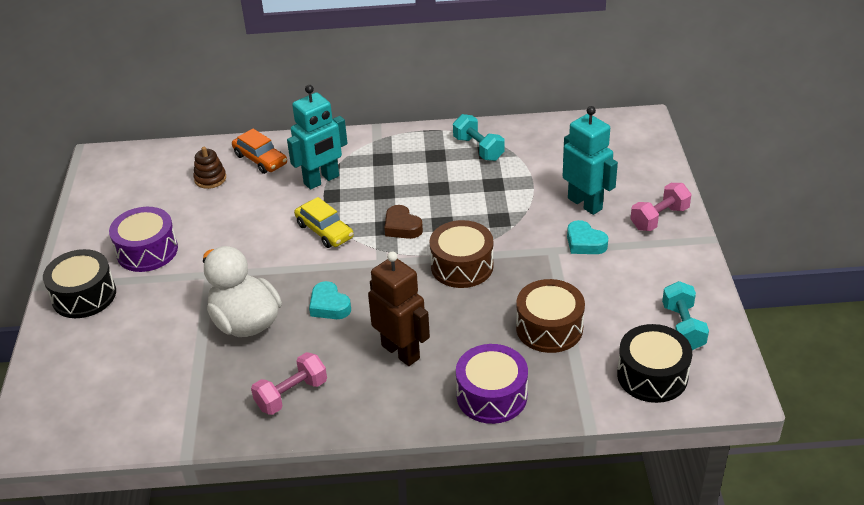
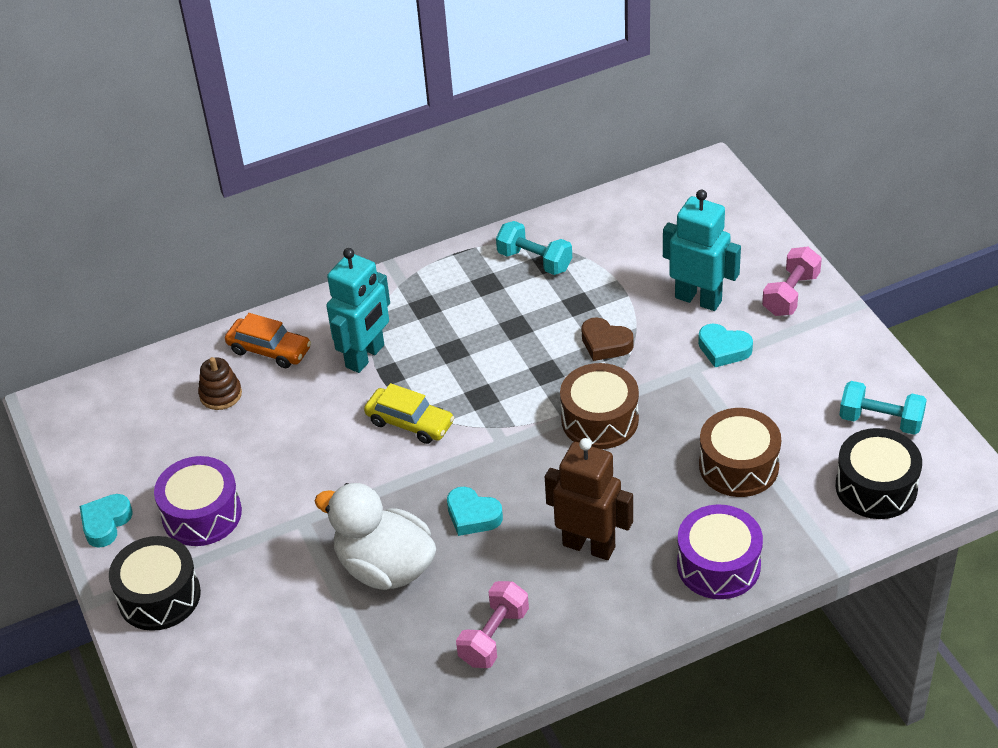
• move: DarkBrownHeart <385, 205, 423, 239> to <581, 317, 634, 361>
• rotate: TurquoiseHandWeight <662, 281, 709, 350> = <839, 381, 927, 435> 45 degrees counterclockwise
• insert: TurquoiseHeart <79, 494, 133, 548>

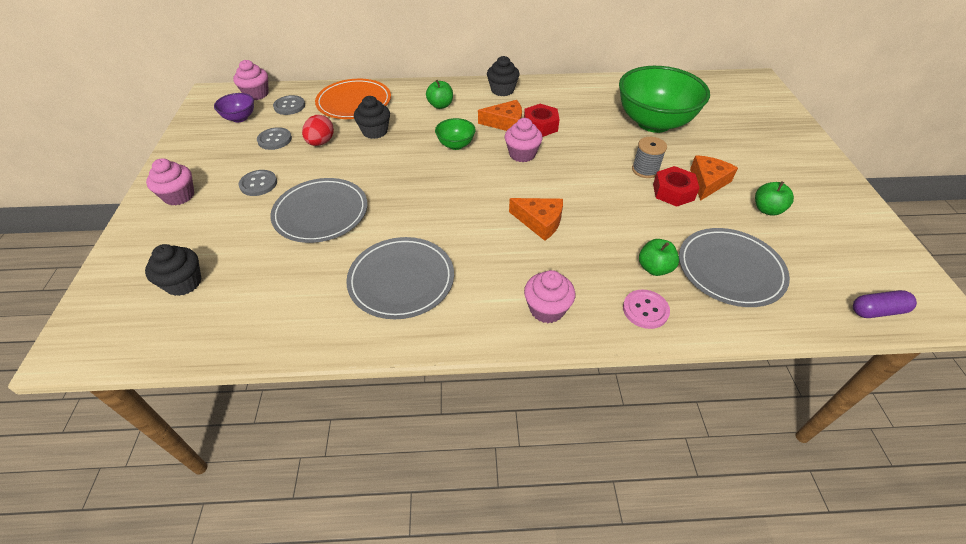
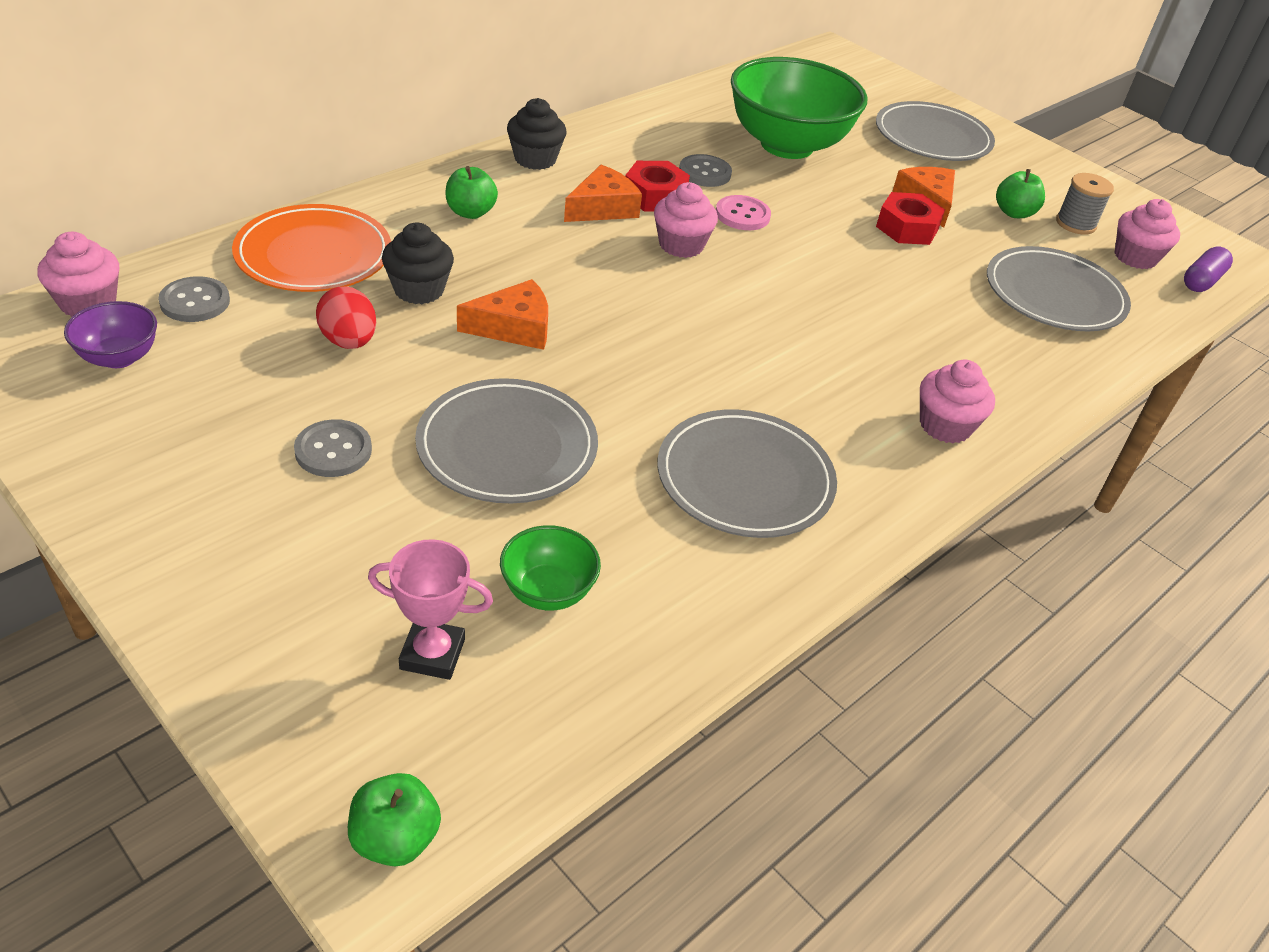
• move: LeafGreenServingBowl <435, 118, 476, 150> to <500, 525, 601, 610>
• move: AshGreyButton <257, 127, 292, 150> to <679, 154, 732, 187>
• move: AshGreyBobbin <632, 137, 667, 178> to <1056, 173, 1114, 235>
• move: RosyMuffin <146, 158, 194, 206> to <1115, 199, 1180, 269>
• move: OrangeCheeseWedge <509, 198, 563, 241> to <457, 279, 548, 350>
• move: LeafGreenApple <639, 239, 679, 276> to <348, 773, 441, 866>
• replace: BlackMuffin <145, 244, 201, 296> to RosyPrizeCup <368, 539, 493, 680>
• move: RosyButton <623, 289, 670, 329> to <716, 195, 771, 230>
• insert: AshGreyPlate <876, 101, 995, 161>

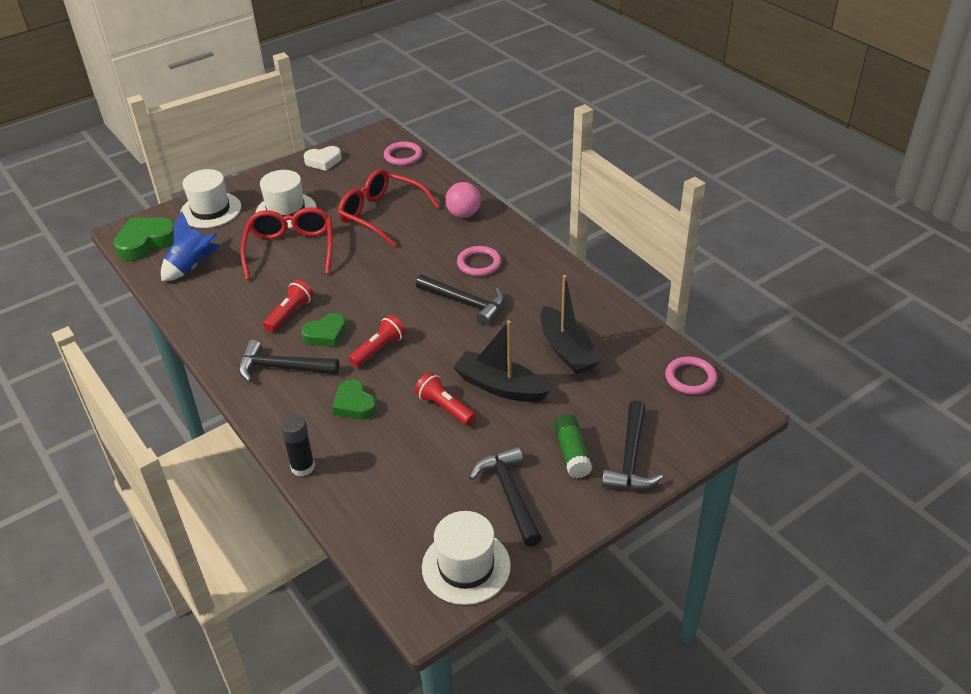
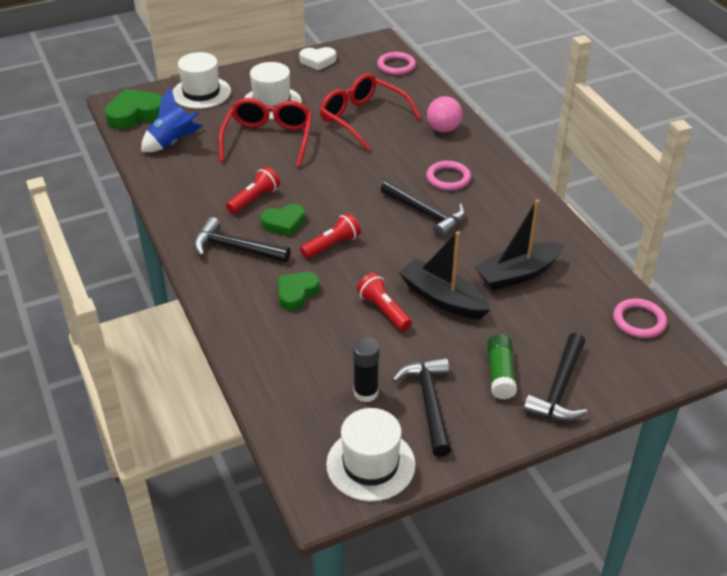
• rotate: BlackToyBoat <540, 275, 601, 375> = <474, 199, 564, 290> 75 degrees clockwise
• rotate: LeafGreenHeart <332, 380, 377, 420> = <278, 272, 320, 310> 60 degrees clockwise
• move: BlackGlueStick <280, 414, 315, 477> to <353, 337, 380, 403>

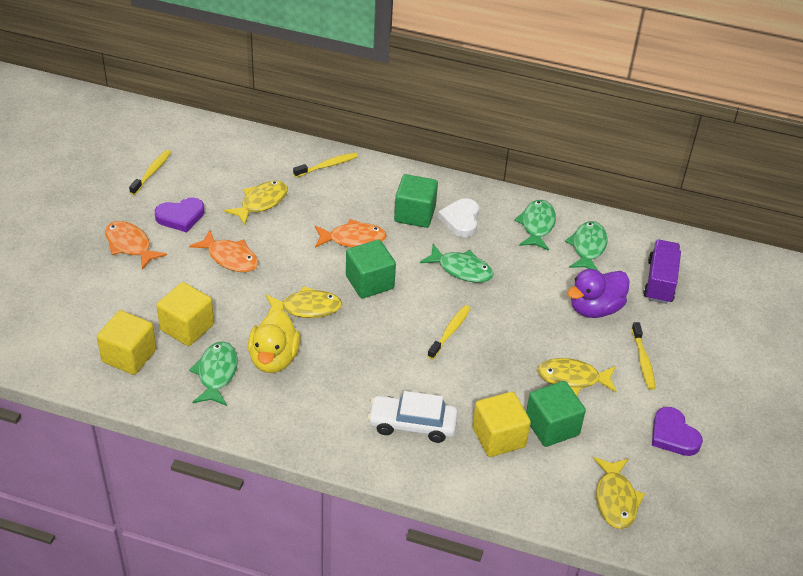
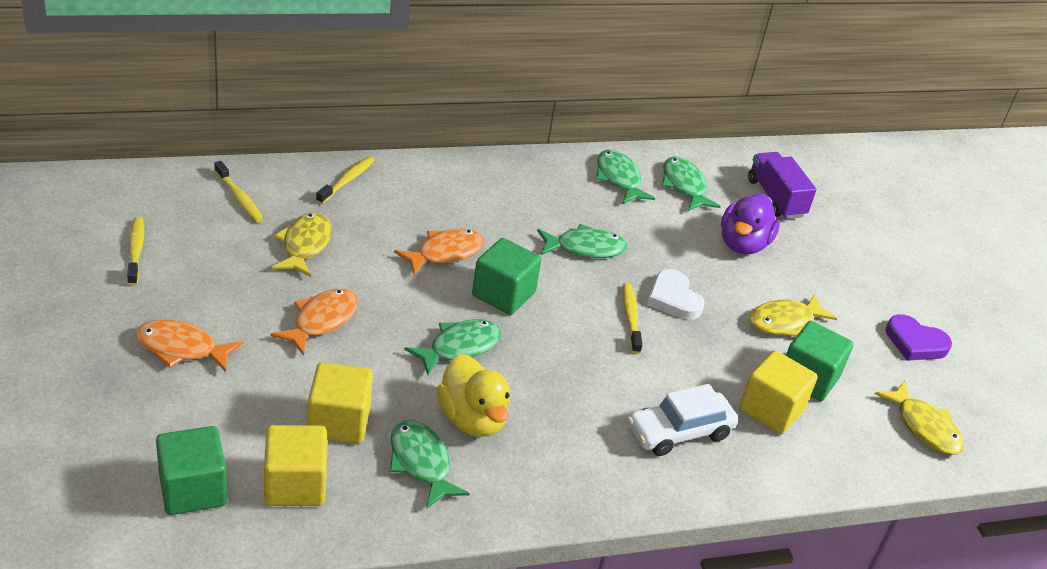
• move: LeafGreenSolidCube <394, 174, 438, 228> to <156, 426, 227, 515>
• delete: PurpleHeart <155, 197, 205, 232>
• move: SnowWhiteHeart <438, 198, 479, 237> to <647, 269, 704, 320>
• rotate: OrangeToyFish <189, 230, 258, 272> = <270, 289, 358, 356> 60 degrees counterclockwise
• recolor: YellowToyFish <266, 286, 342, 318> to LeafGreenToyFish <404, 319, 501, 375>
• move: YellowToothbrush <632, 322, 655, 390> to <214, 161, 264, 223>

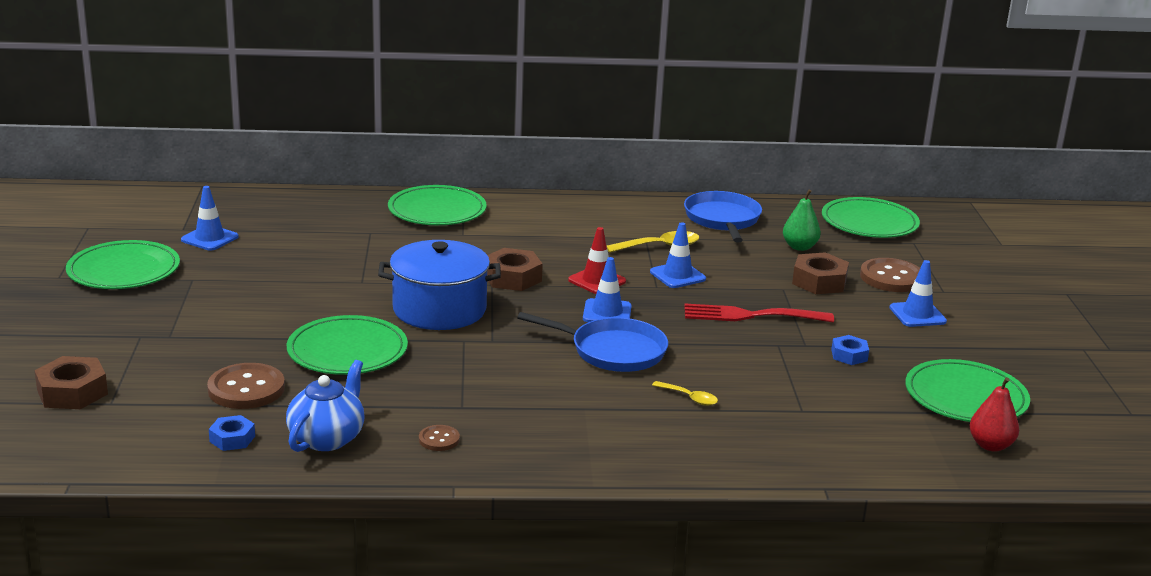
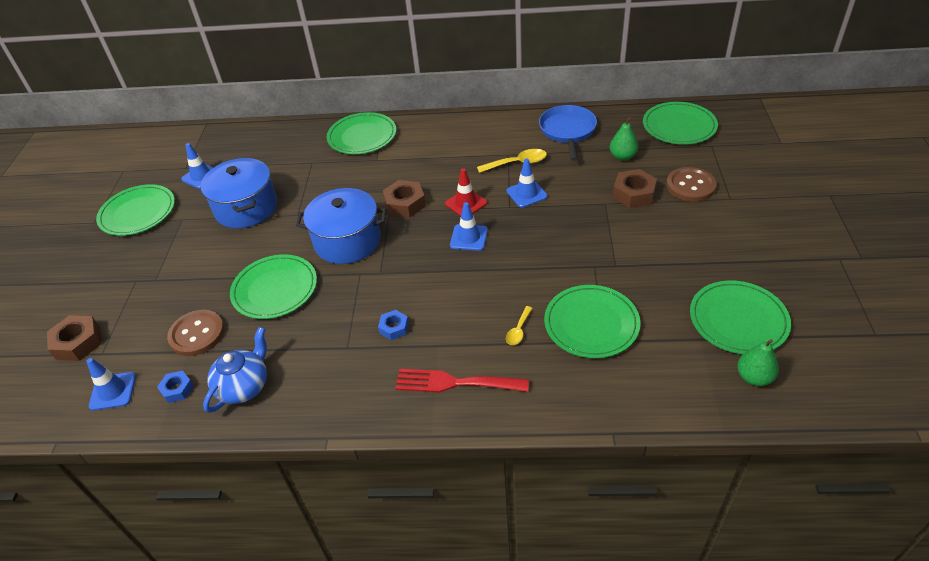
• move: RoyalBlueTrafficCone <889, 260, 947, 327> to <86, 358, 136, 411>
• move: CrimsonFork <684, 304, 834, 323> to <395, 369, 529, 393>
• delete: RoyalBluePan <517, 312, 668, 372>
• move: RoyalBlueHexagonNut <831, 335, 869, 365> to <378, 310, 409, 340>
• recolor: CrimsonPearFruit <970, 377, 1019, 452> to LeafGreenPearFruit <737, 339, 779, 386>
• rotate: YellowSpoon <652, 381, 718, 406> = <506, 306, 533, 345> 75 degrees clockwise
• delete: DarkBrownButton <419, 425, 460, 451>
• insert: RoyalBlueCookingPot <201, 158, 277, 228>
• insert: LeafGreenPlate <544, 285, 640, 358>

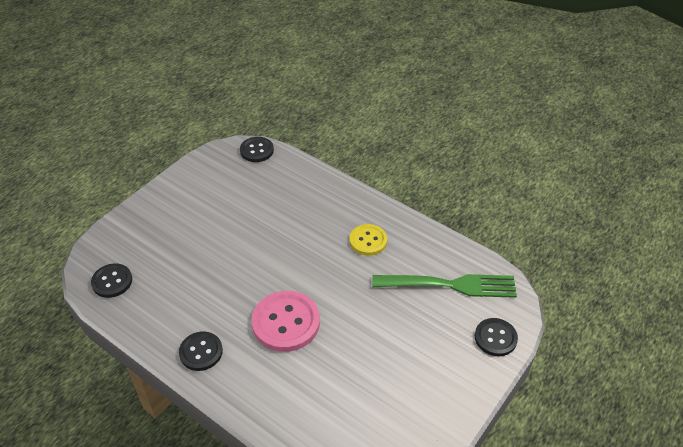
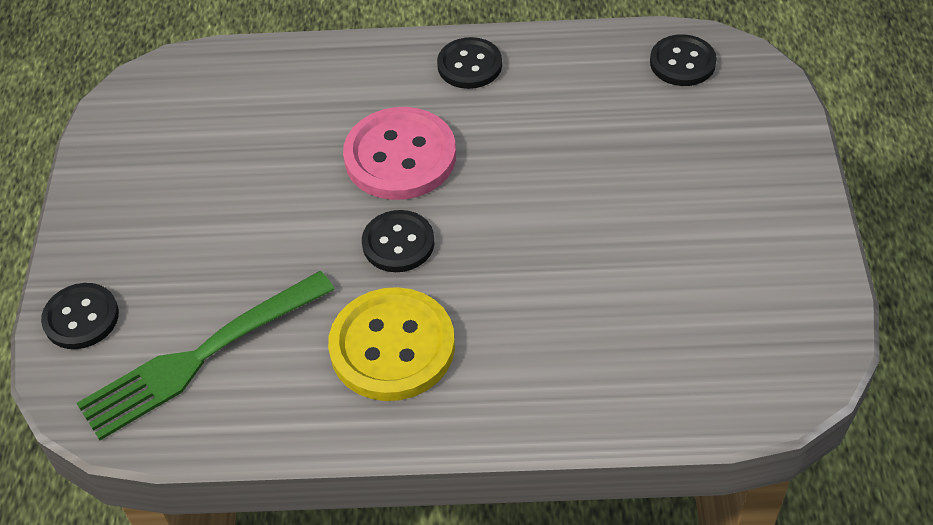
• move: BlackButton <240, 137, 274, 162> to <362, 210, 435, 272>
• resize: YellowButton <350, 224, 387, 256> = <328, 287, 455, 401> x1.64

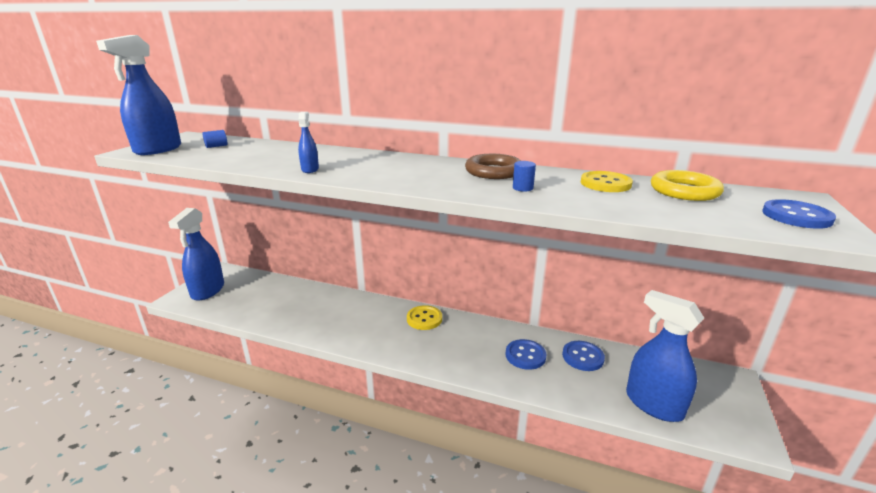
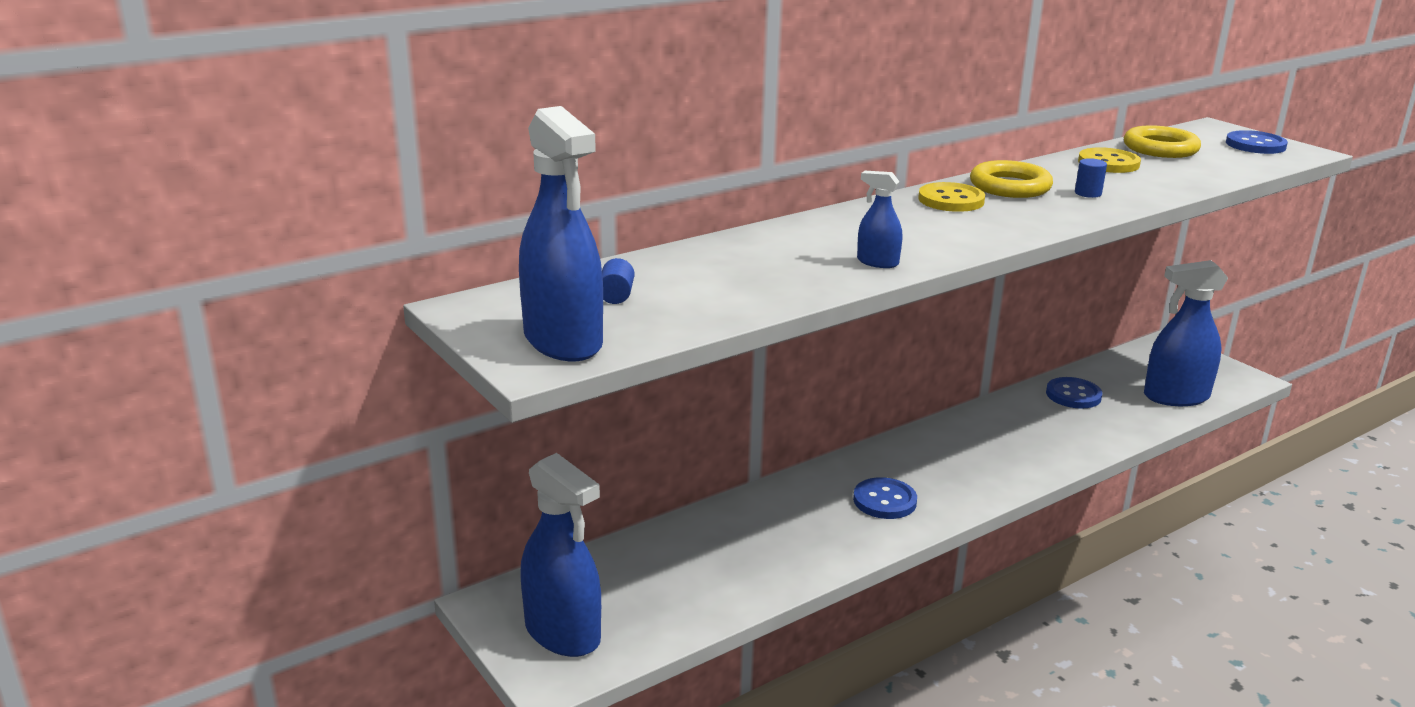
• recolor: DarkBrownHoop <465, 154, 521, 179> to YellowHoop <970, 160, 1053, 198>
• move: YellowButton <407, 305, 442, 330> to <918, 182, 985, 212>
• move: RoyalBlueButton <505, 339, 546, 370> to <853, 477, 917, 519>

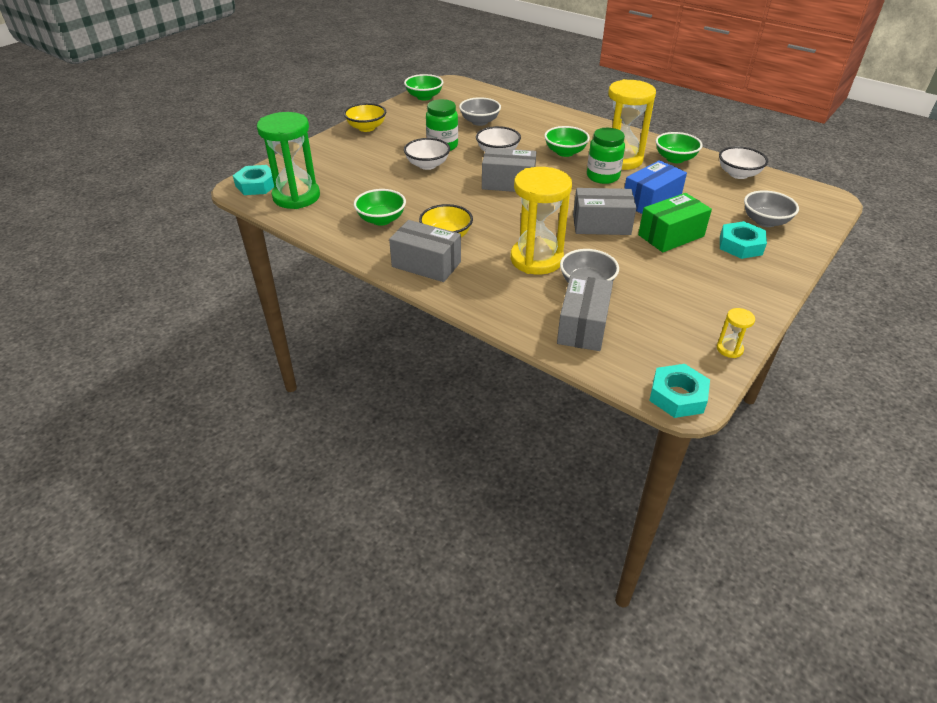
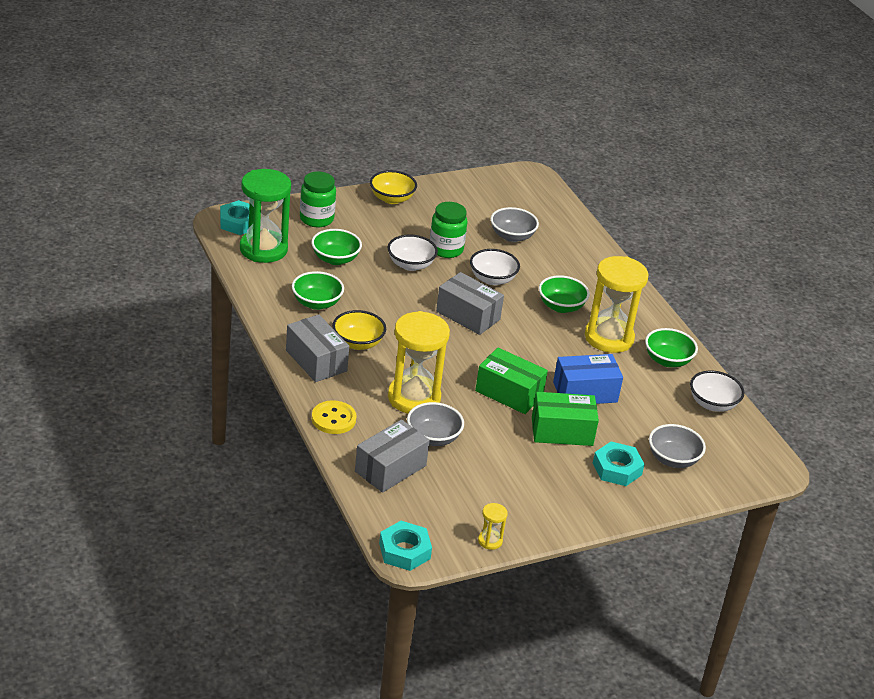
• move: LeafGreenServingBowl <404, 74, 443, 100> to <311, 229, 362, 265>
• move: LeafGreenJar <587, 128, 625, 184> to <300, 172, 336, 227>
• recolor: AshGreyParcel <573, 188, 636, 235> to LeafGreenParcel <475, 348, 548, 414>
• insert: YellowButton <312, 400, 356, 434>

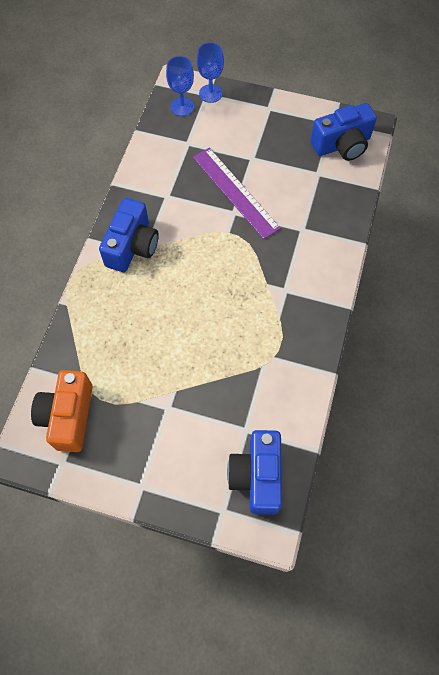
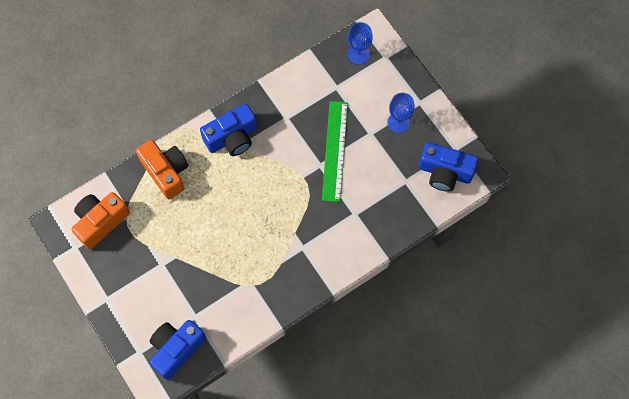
• move: RoyalBlueGoblet <197, 42, 224, 103> to <388, 93, 415, 133>
• recolor: PurpleRuler <193, 148, 281, 239> to LeafGreenRuler <322, 101, 348, 202>
• insert: OrangeCamera <136, 140, 188, 199>

